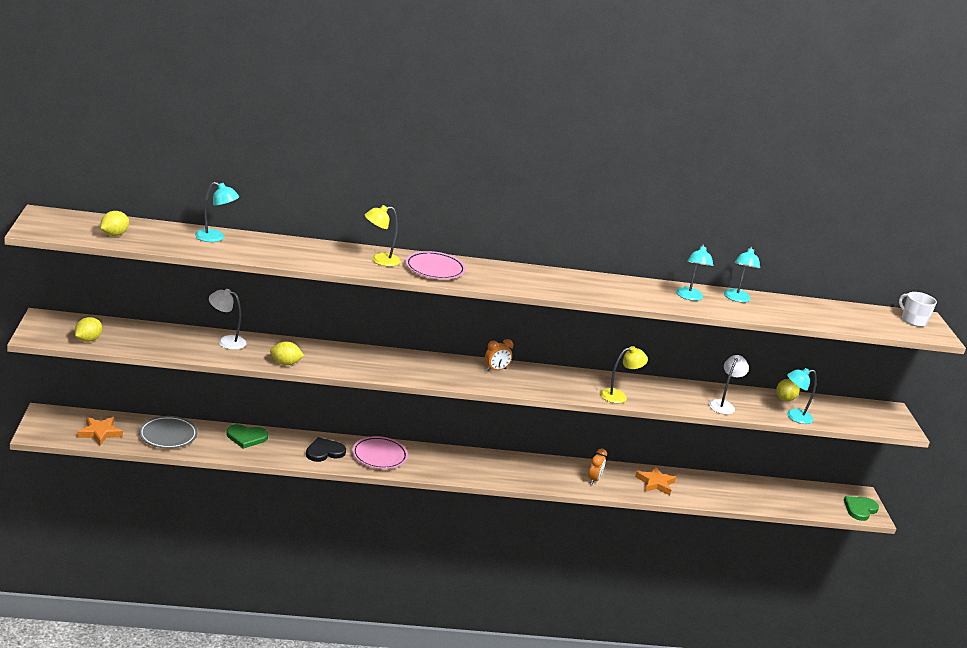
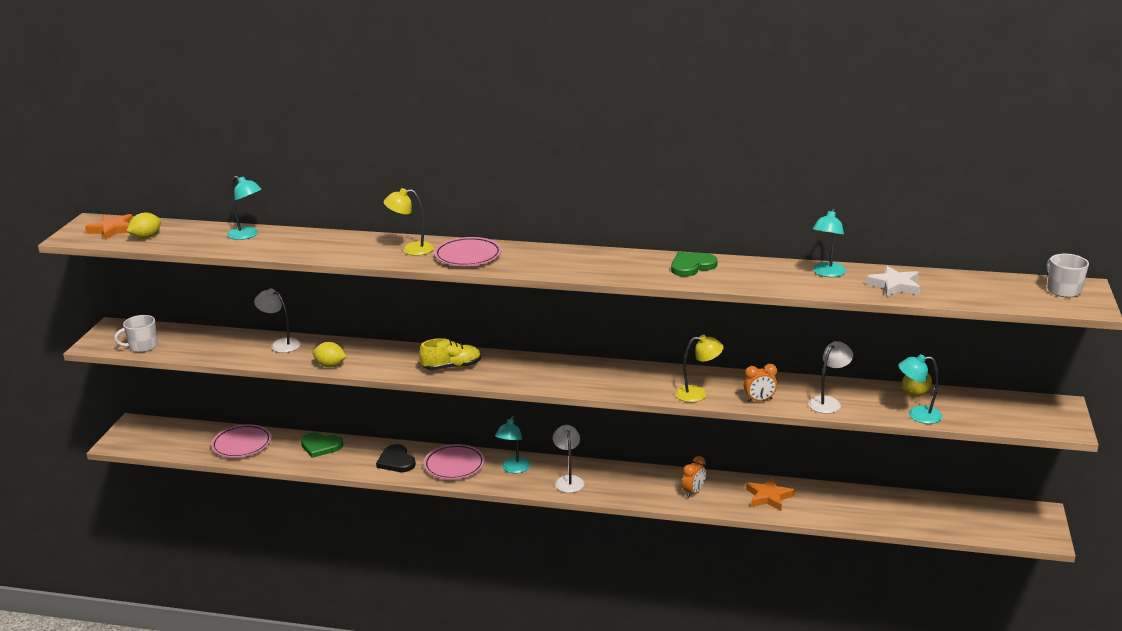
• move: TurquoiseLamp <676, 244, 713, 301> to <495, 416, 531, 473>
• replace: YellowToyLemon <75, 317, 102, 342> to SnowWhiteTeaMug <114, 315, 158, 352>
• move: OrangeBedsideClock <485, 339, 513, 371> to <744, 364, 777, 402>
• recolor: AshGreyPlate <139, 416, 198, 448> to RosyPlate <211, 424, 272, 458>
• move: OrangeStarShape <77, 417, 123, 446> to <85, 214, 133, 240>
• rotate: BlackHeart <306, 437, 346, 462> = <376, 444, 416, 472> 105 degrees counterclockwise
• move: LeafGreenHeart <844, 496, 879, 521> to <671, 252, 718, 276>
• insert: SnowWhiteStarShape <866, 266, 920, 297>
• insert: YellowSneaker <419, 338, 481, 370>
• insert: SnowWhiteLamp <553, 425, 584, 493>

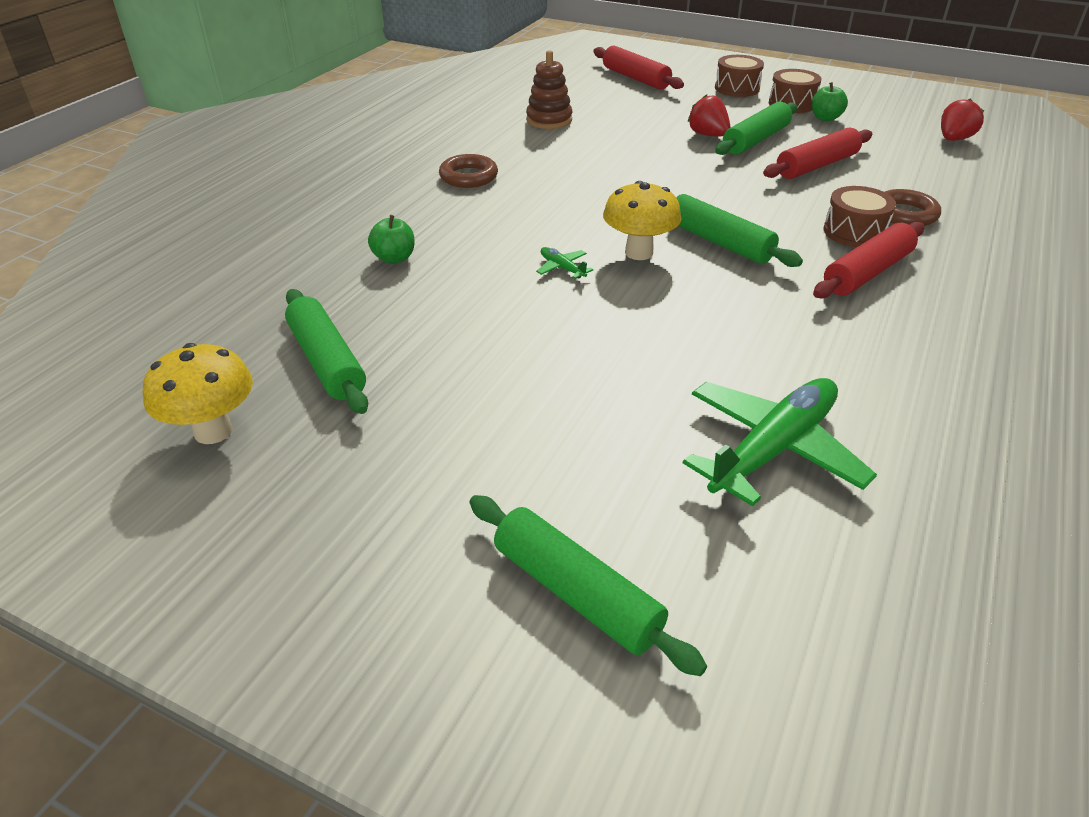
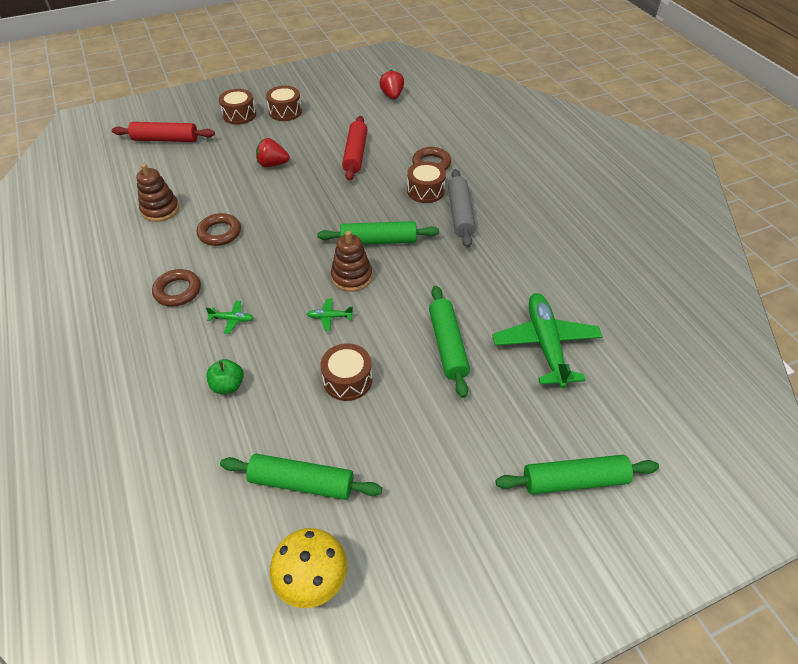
• delete: LeafGreenApple <812, 82, 848, 121>
• move: LeafGreenDoughRoller <715, 102, 797, 155> to <429, 286, 470, 398>
• replace: YellowMushroom <603, 181, 681, 260> to DarkBrownRingStacker <331, 231, 372, 292>
• recolor: CrimsonDoughRoller <813, 222, 924, 299> to AshGreyDoughRoller <448, 169, 476, 248>
• insert: DarkBrownHoop <197, 213, 241, 246>
• insert: LeafGreenToyPlane <206, 301, 254, 334>
• insert: DarkBrownToyDrum <321, 343, 372, 401>

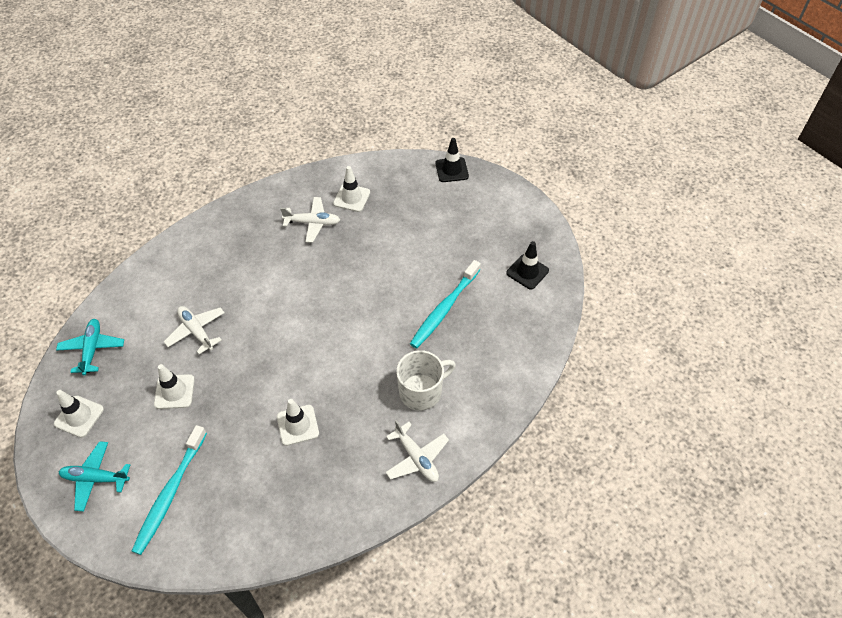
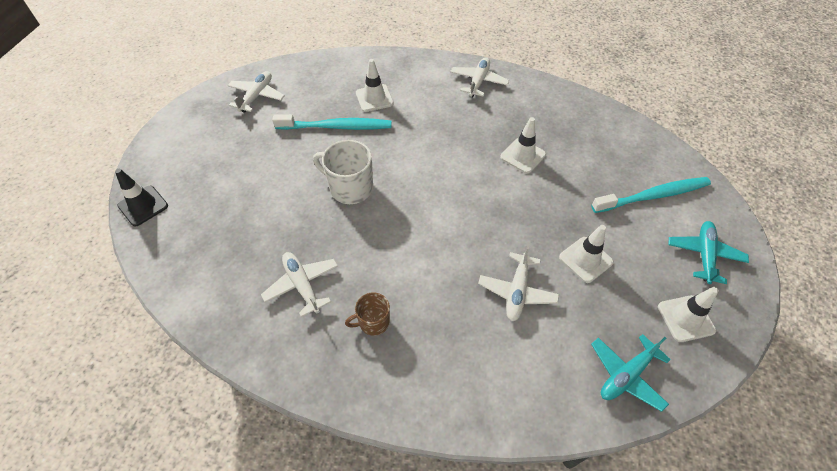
• move: SnowWhiteTrafficCone <333, 166, 370, 212> to <356, 59, 394, 112>
• replace: BlackTrafficCone <506, 241, 549, 289> to SnowWhiteToyPlane <227, 71, 285, 113>
• move: SnowWhiteTeaMug <396, 350, 456, 411> to <313, 140, 373, 204>
• rotate: TurquoiseToyPlane <59, 441, 130, 512> = <669, 221, 749, 284> 135 degrees counterclockwise
• insert: DarkBrownTeaMug <345, 293, 390, 336>

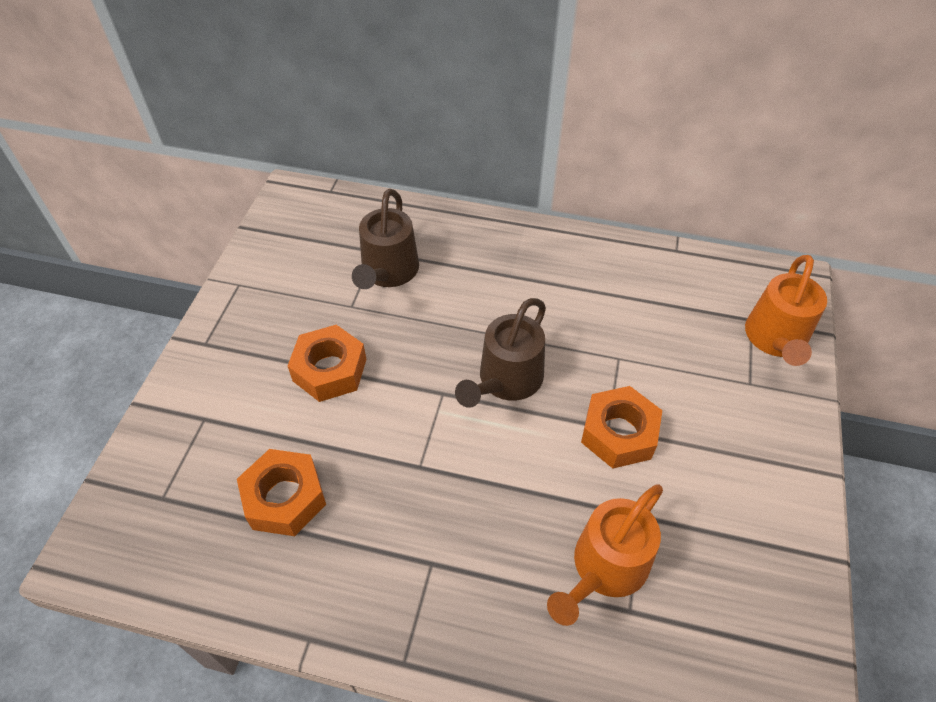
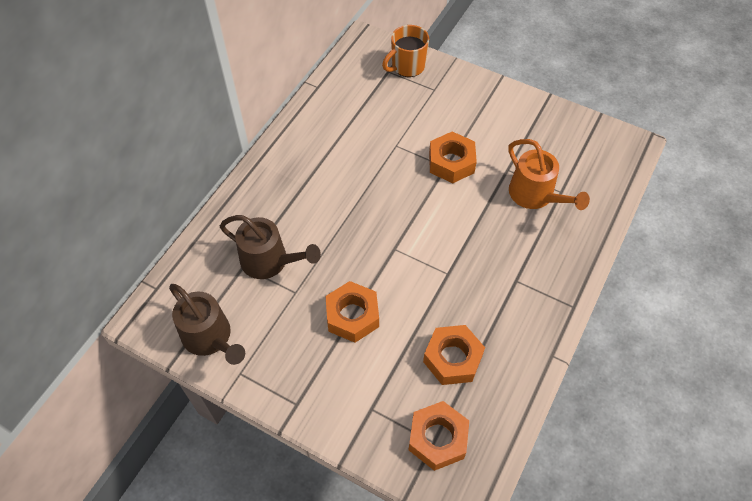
• replace: OrangeSprinklingCan <745, 255, 827, 366> to OrangeTeaMug <382, 25, 429, 77>
• move: DarkBrownSprinklingCan <455, 298, 546, 408> to <169, 284, 245, 365>
• insert: OrangeHexagonNut <409, 401, 469, 471>

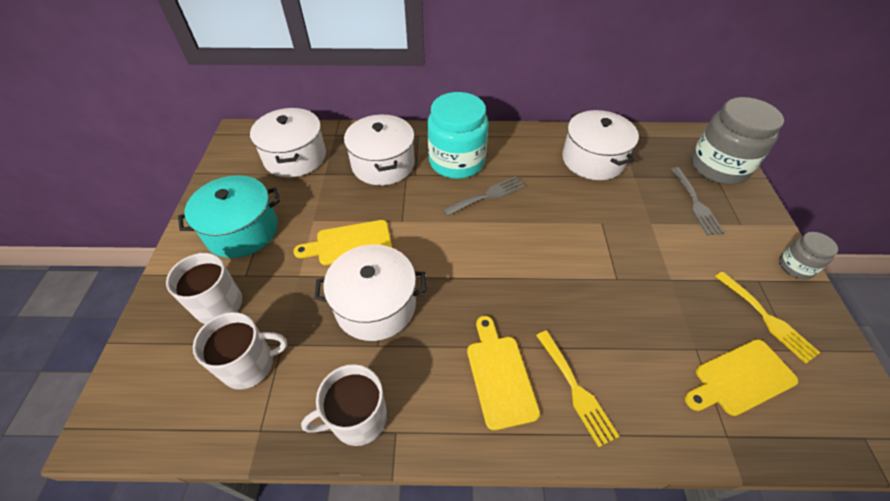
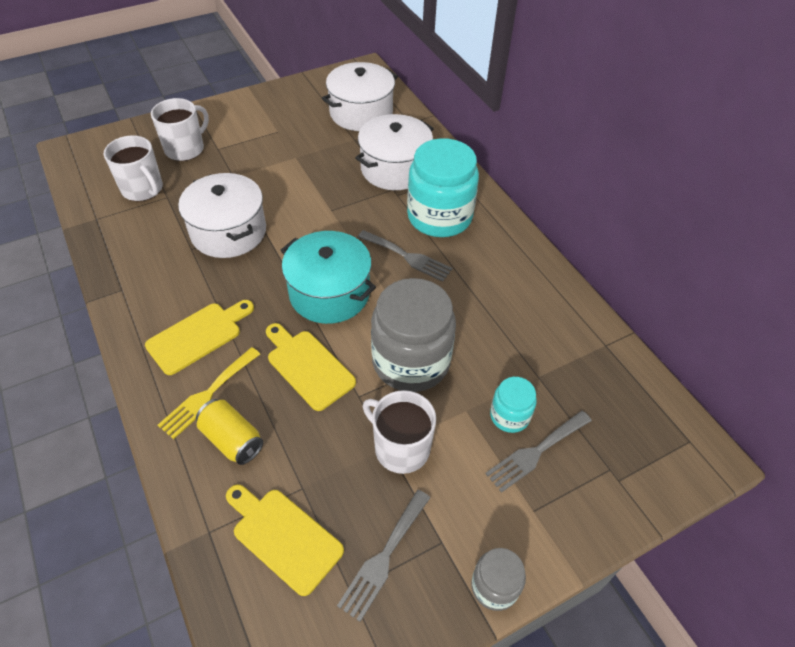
• move: AshGreyJar <691, 97, 784, 185> to <371, 278, 456, 392>
• delete: SnowWhiteCookingPot <562, 110, 639, 180>
• move: TurquoiseCookingPot <178, 175, 280, 258> to <281, 231, 376, 324>
• move: YellowChoppingBoard <293, 220, 392, 265> to <266, 323, 356, 411>
• recolor: YellowFork <715, 271, 820, 364> to AshGreyFork <337, 490, 431, 622>
• move: SnowWhiteTeaMug <301, 364, 387, 446> to <363, 390, 436, 474>
• insert: TurquoiseJar <490, 377, 537, 433>
• insert: YellowTin <196, 399, 263, 465>

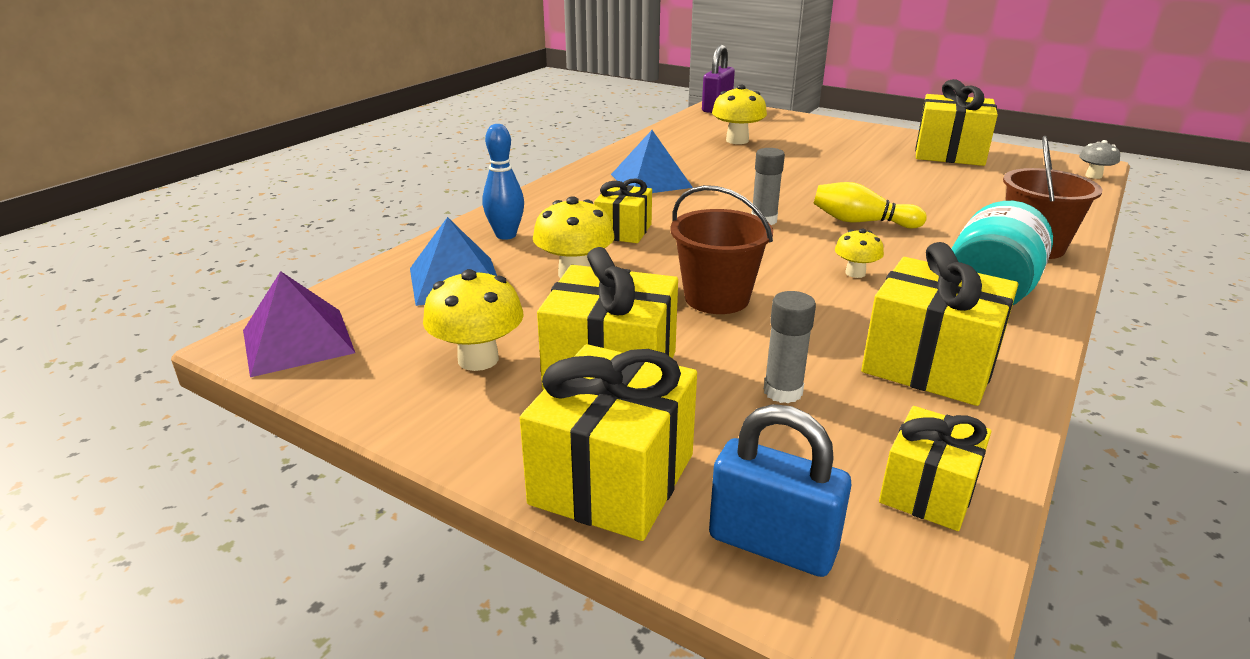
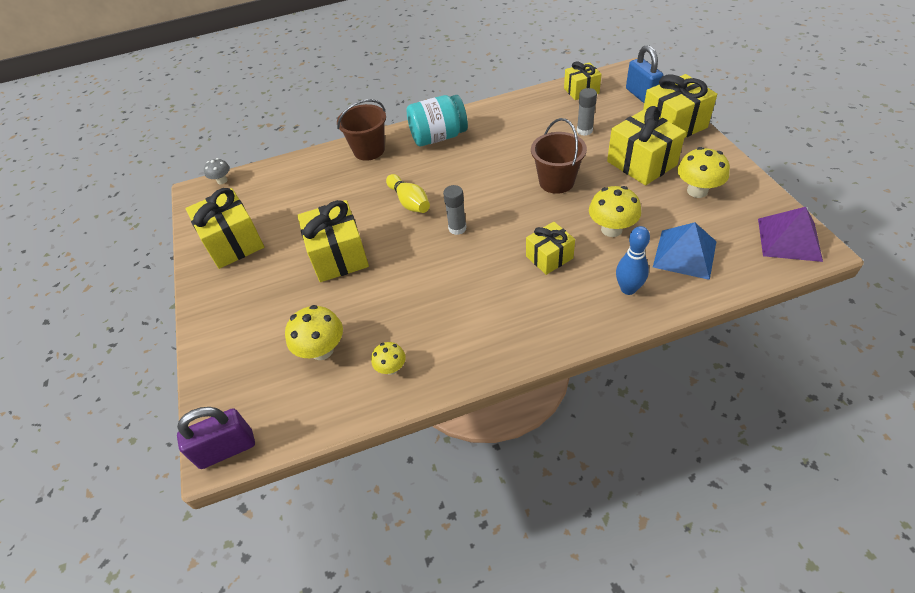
• delete: RoyalBlueSolidPyramid <611, 130, 693, 193>
• move: YellowMushroom <835, 229, 884, 278> to <371, 342, 406, 375>
• move: YellowPresent <861, 242, 1018, 406> to <297, 200, 369, 282>

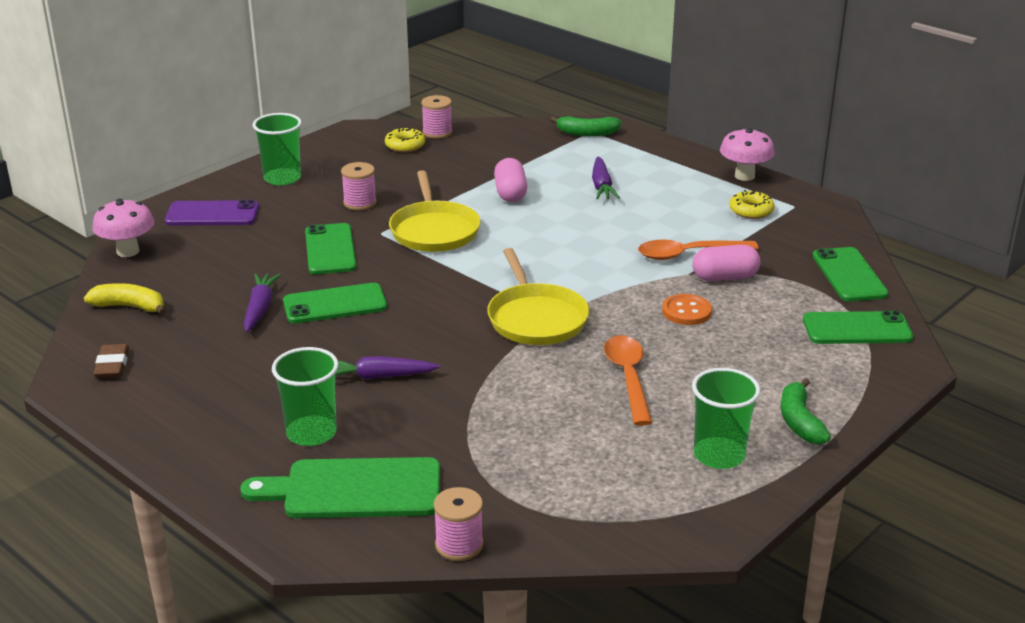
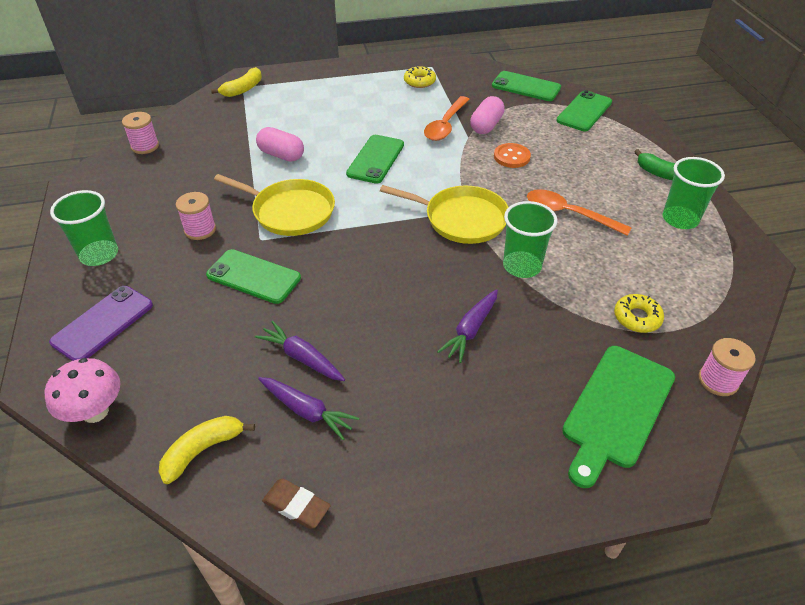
• recolor: LeafGreenBanana <550, 116, 621, 136> to YellowBanana <211, 67, 262, 97>
• move: YellowGlazedDonut <385, 127, 425, 152> to <614, 294, 664, 333>
• delete: RosyMushroom <720, 128, 775, 181>
• move: PurpleRootVegetable <592, 156, 620, 199> to <258, 377, 359, 440>
• move: LeafGreenMobilePhone <283, 283, 387, 324> to <346, 135, 404, 184>
• move: LeafGreenBeaker <272, 347, 339, 446> to <503, 201, 558, 278>

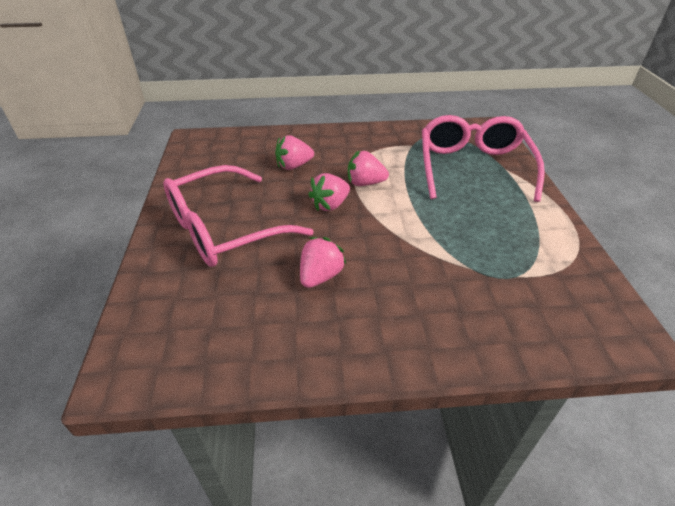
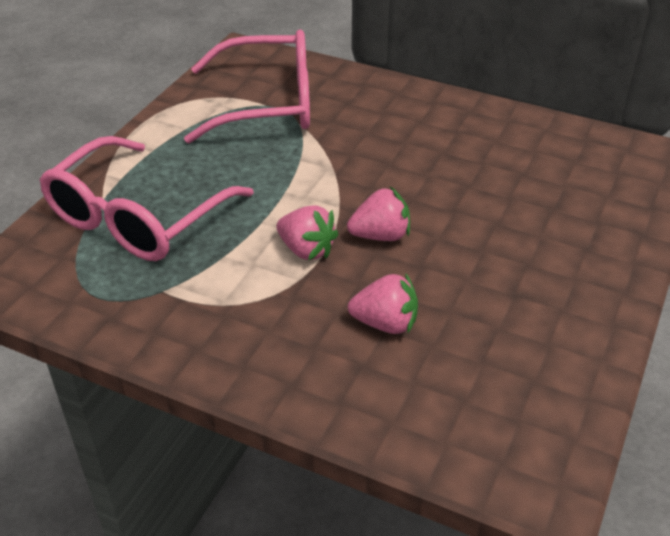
• move: RosyEyeglasses <163, 165, 314, 267> to <184, 29, 310, 144>
• delete: RosyStrawberry <300, 237, 346, 288>

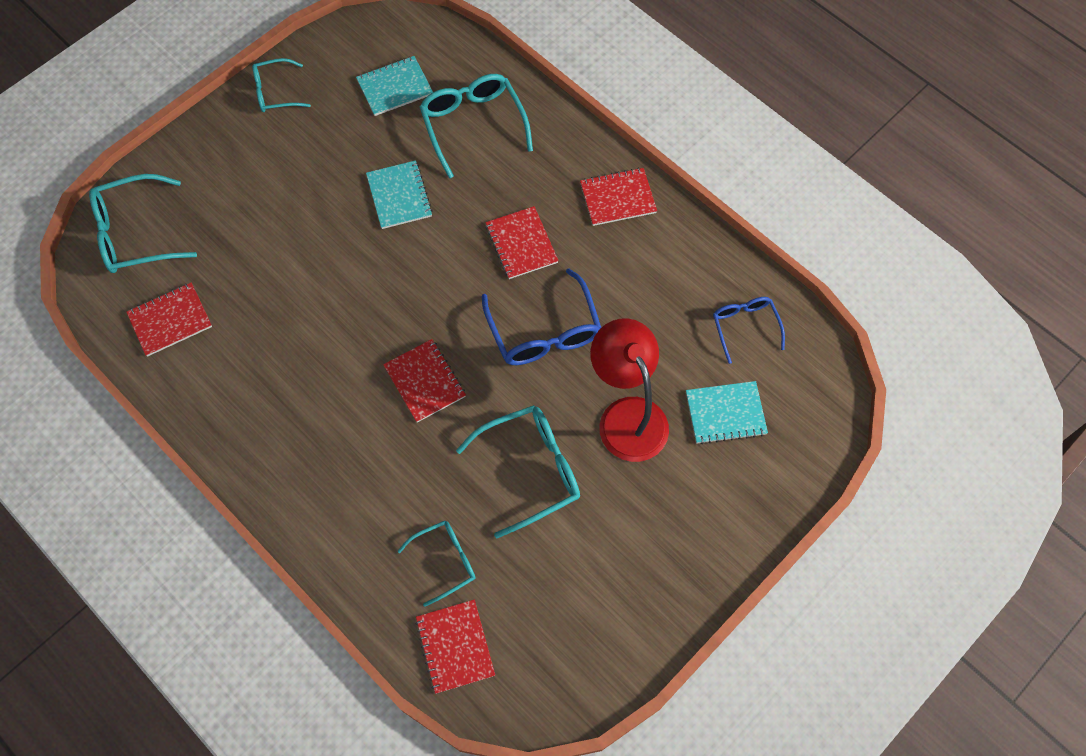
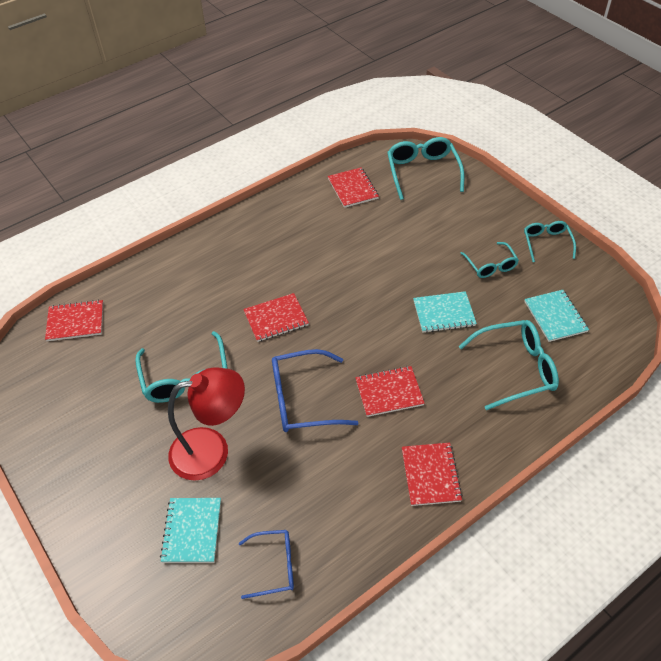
• move: TurquoiseEyeglasses <397, 521, 476, 607> to <460, 242, 519, 278>

